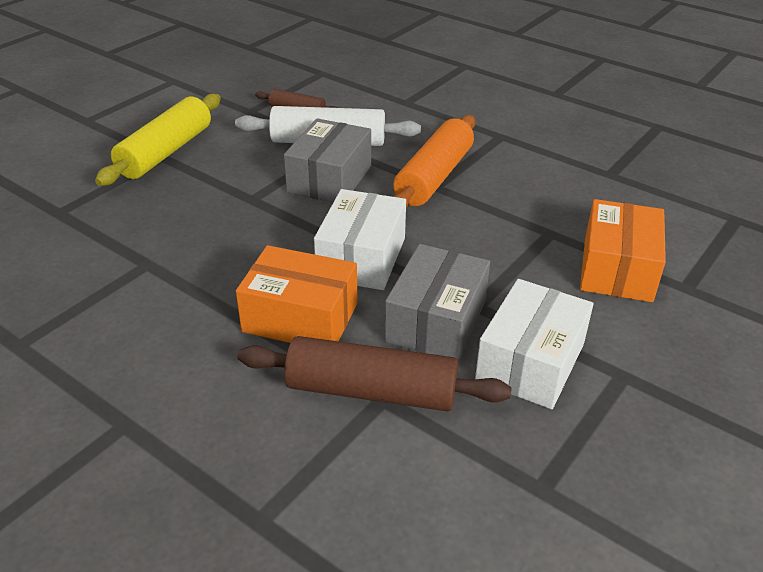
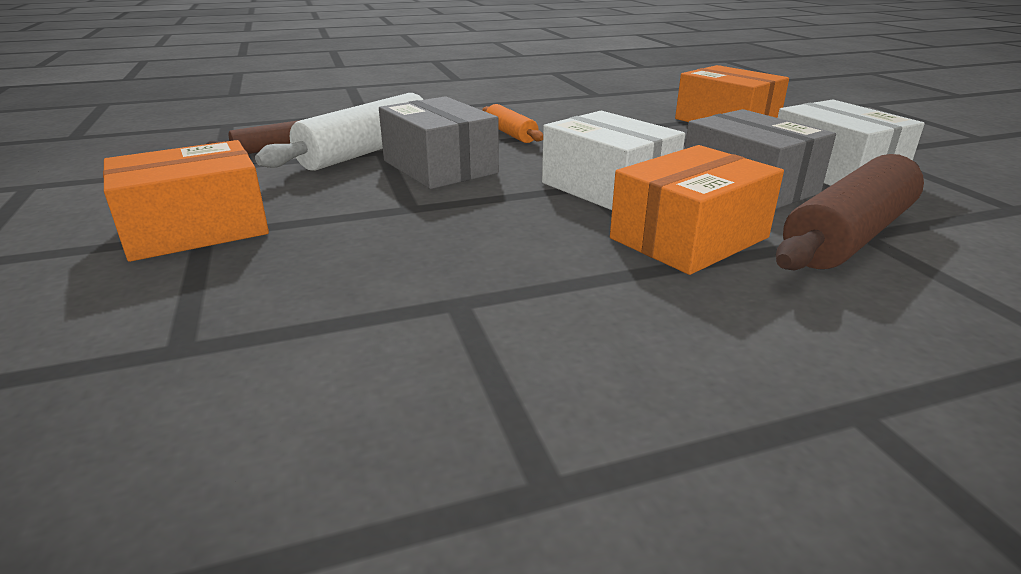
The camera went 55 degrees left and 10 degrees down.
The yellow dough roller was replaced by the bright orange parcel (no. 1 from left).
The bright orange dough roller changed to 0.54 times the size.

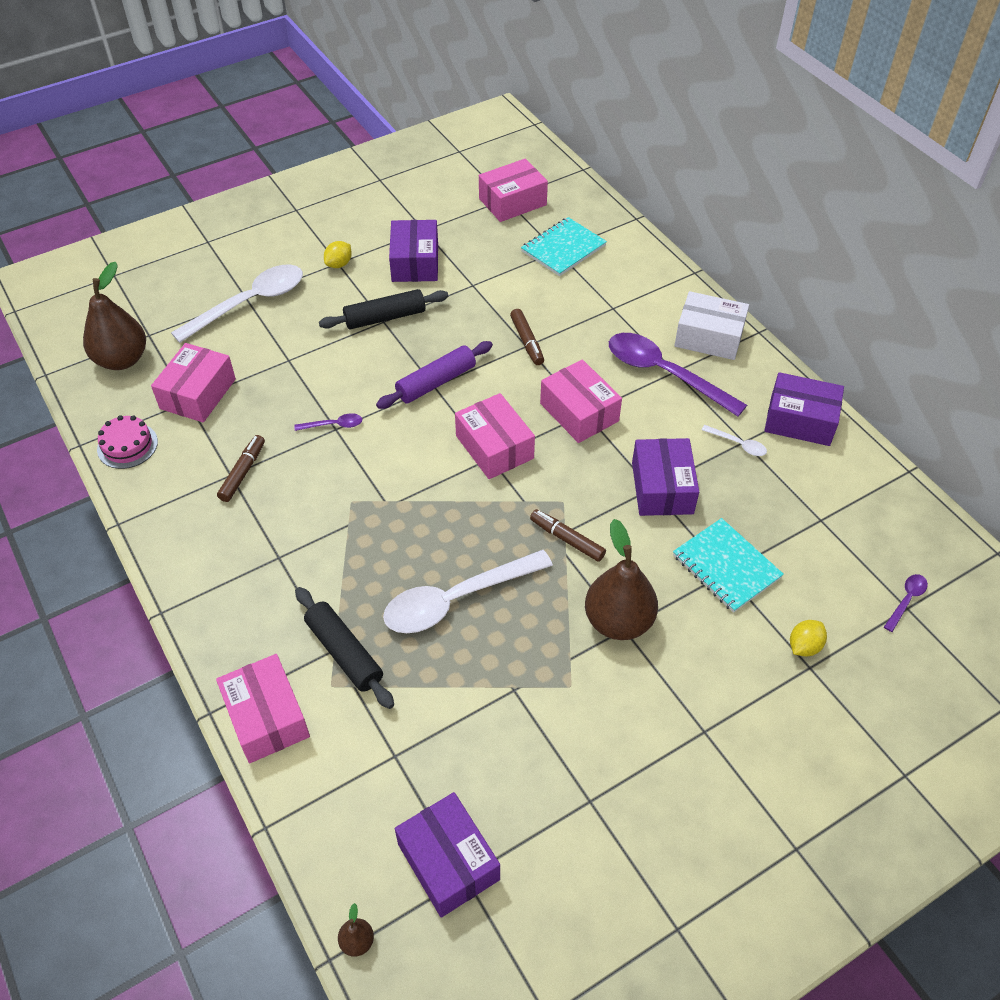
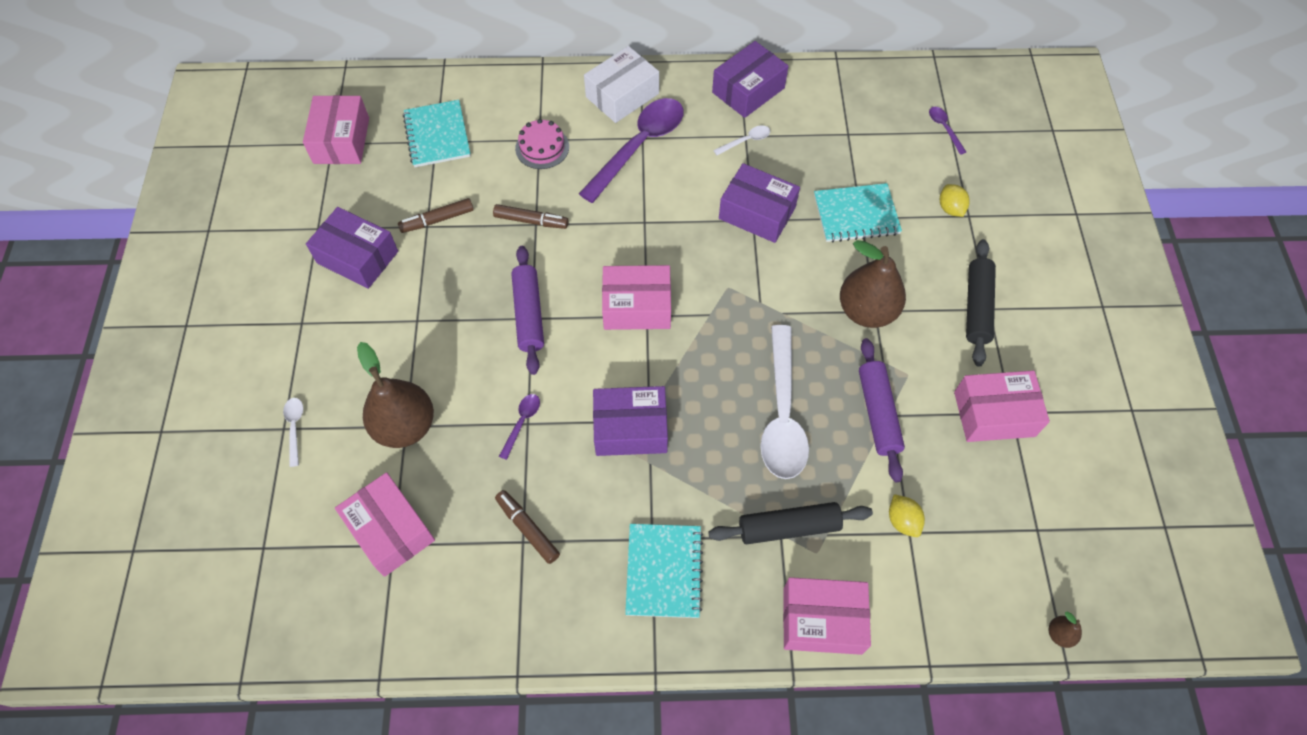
The camera went 60 degrees left and 10 degrees up.
The russet pear (no. 1 from left) moved.
The rosy cake moved.
The snow-white teaspoon (no. 1 from left) changed to 0.42 times the size.
The black dough roller (no. 2 from left) moved.
The yellow citrus fruit (no. 1 from left) moved.
The purple parcel (no. 2 from left) moved.
The russet marker (no. 3 from left in the first image) moved.
The rosy parcel (no. 5 from left) moved.
The purple teaspoon (no. 2 from left) turned 150 degrees clockwise.
The teal notebook (no. 2 from left) appeared.
The purple dough roller (no. 2 from left) appeared.

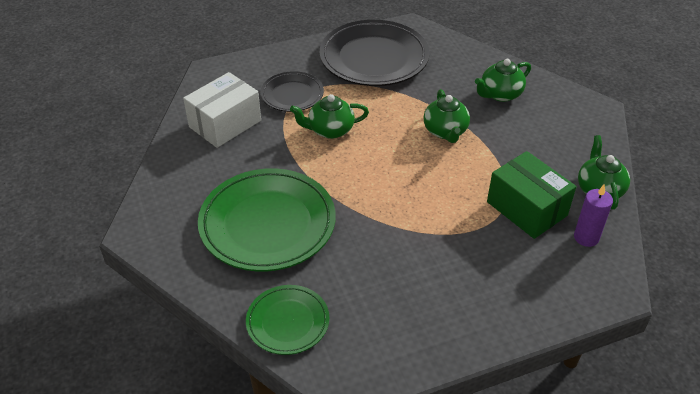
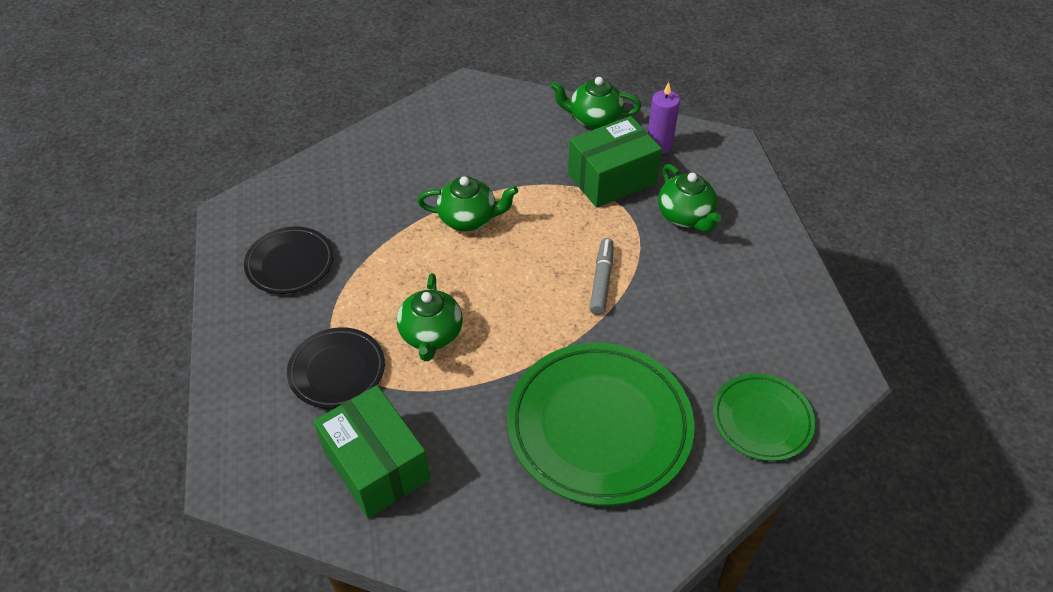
The camera went 80 degrees left and 5 degrees up.
The snow-white parcel became the leaf-green parcel (no. 1 from left).
The black plate (no. 2 from left in the first image) changed to 0.55 times the size.
The leaf-green tea pot (no. 3 from left in the first image) moved.
The grey marker appeared.

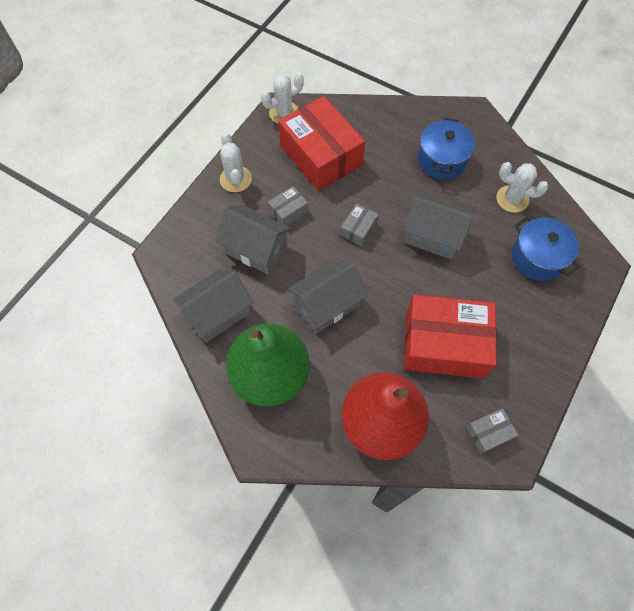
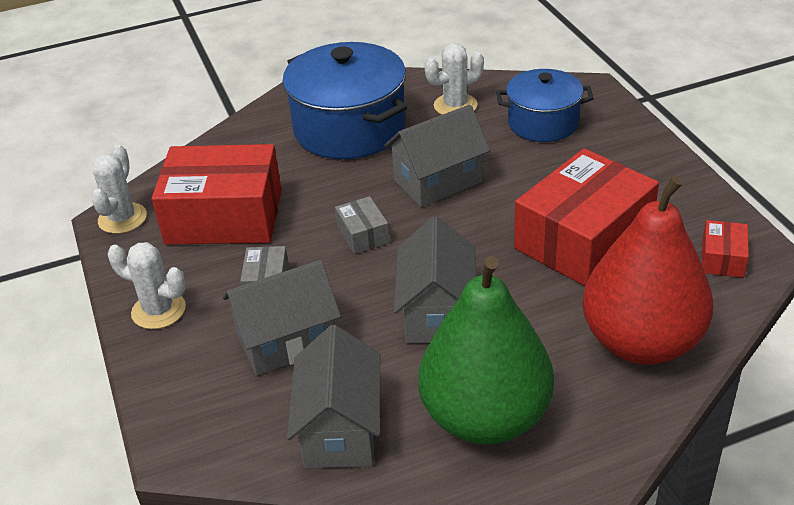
The camera went 50 degrees left and 25 degrees down.
The blue stockpot (no. 1 from left) changed to 1.61 times the size.
The grey parcel (no. 3 from left) became the scarlet parcel (no. 3 from left).

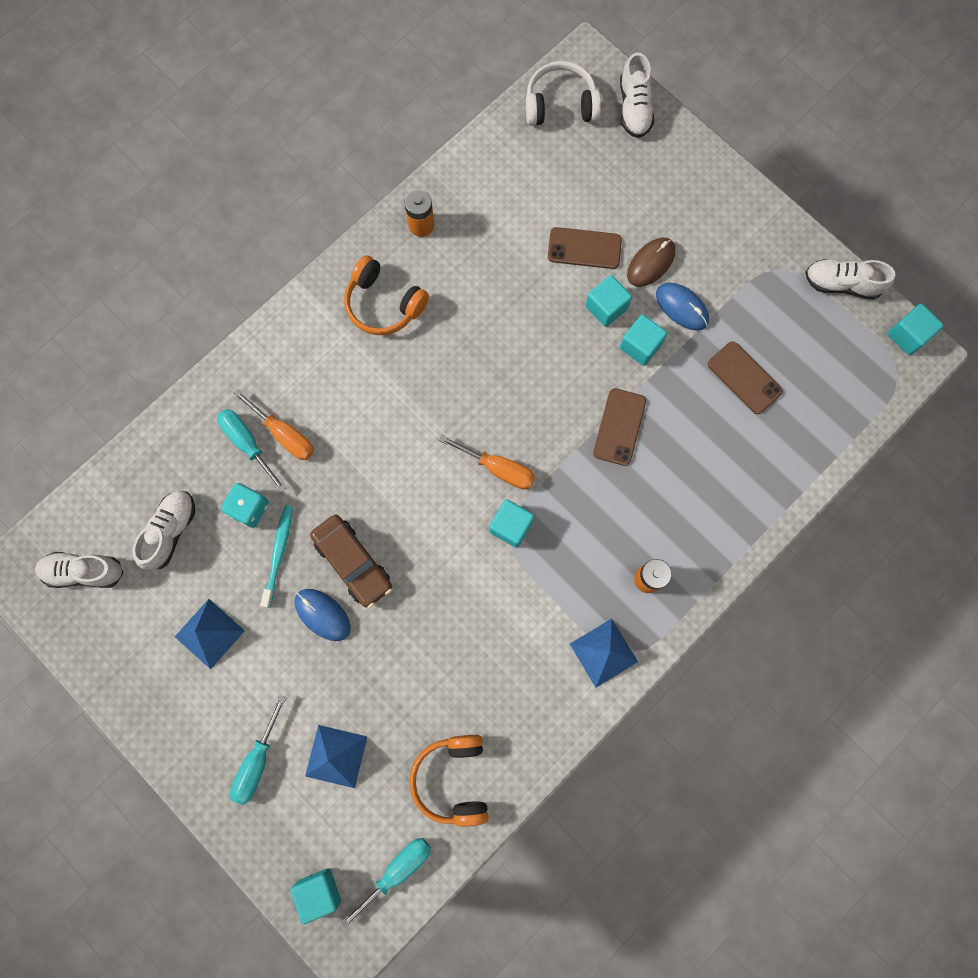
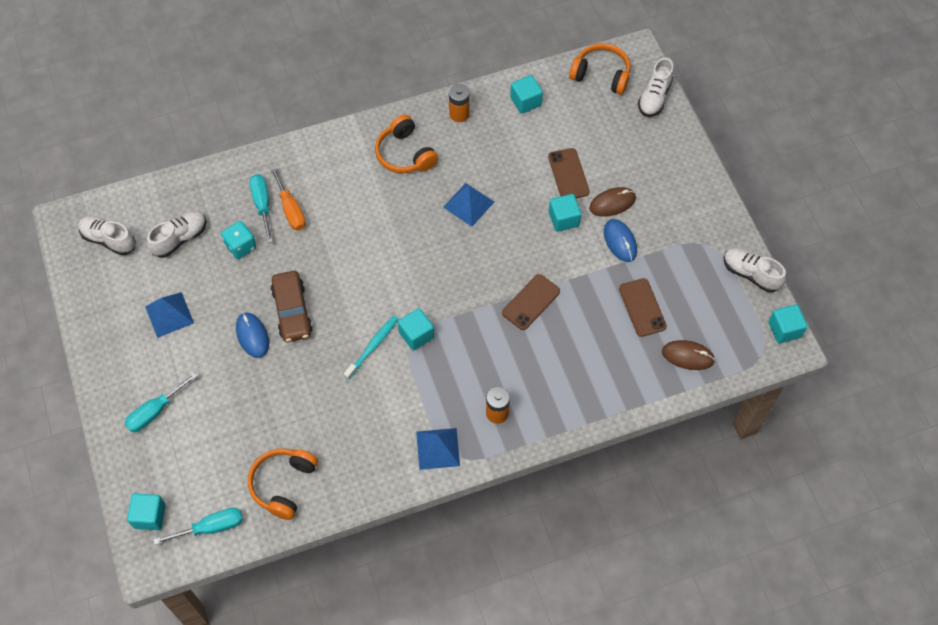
The camera went 25 degrees right and 15 degrees down.
The teal tooth brush moved.
The blue solid pyramid (no. 2 from left in the first image) moved.
The bright orange screwdriver (no. 2 from left) disappeared.
The snow-white over-ear headphones became the bright orange over-ear headphones (no. 3 from left).
The russet phone (no. 1 from left in the first image) turned 45 degrees clockwise.
The teal solid cube (no. 4 from left in the first image) moved.
The russet PC mouse (no. 2 from left) appeared.

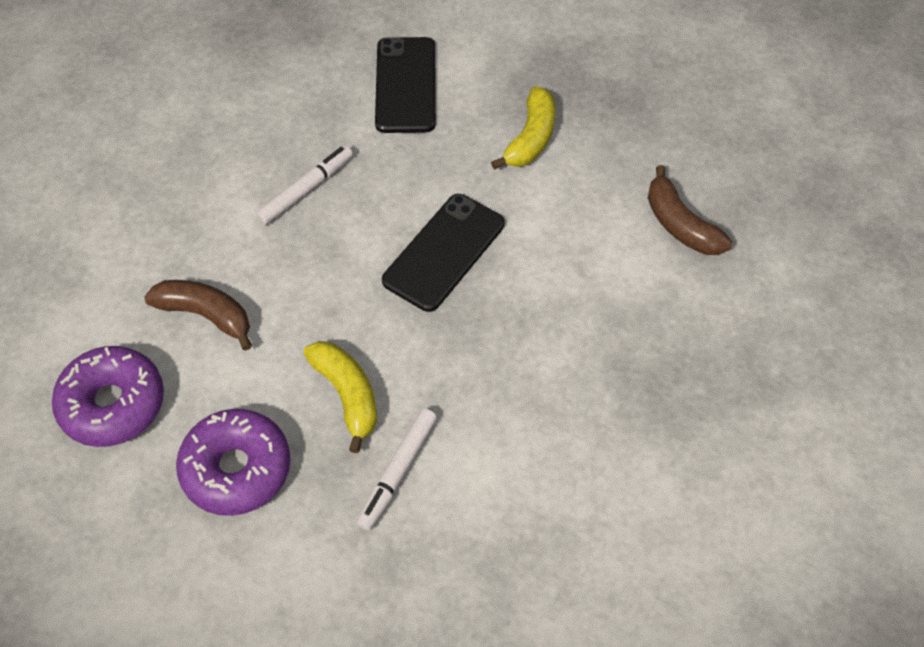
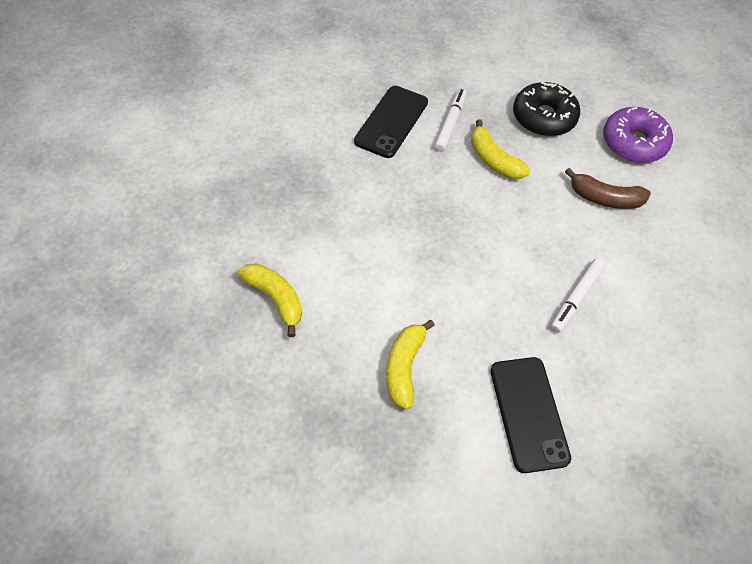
The camera went 170 degrees right and 0 degrees up.
The purple doughnut (no. 2 from left) became the black doughnut.
The black phone (no. 2 from left in the first image) moved.
The russet toy banana (no. 2 from left) became the yellow toy banana (no. 1 from left).

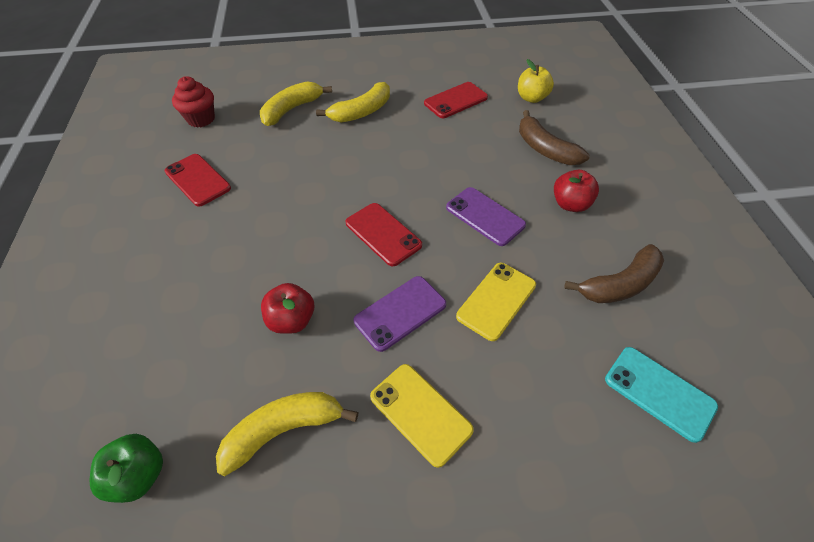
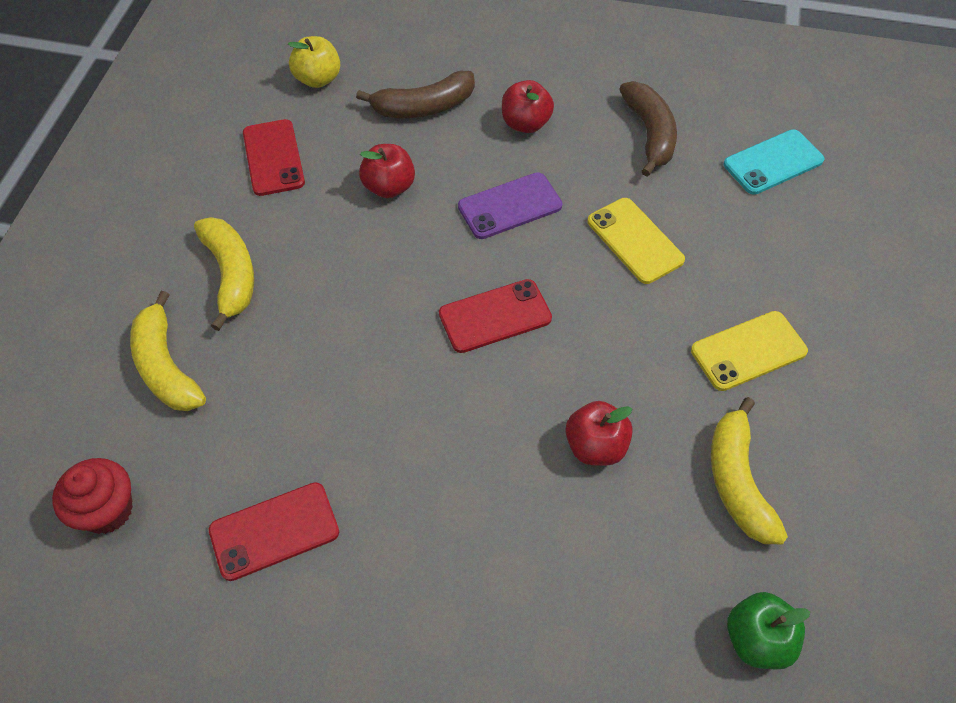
The camera went 70 degrees left and 5 degrees up.
The purple phone (no. 1 from left) disappeared.
The scarlet apple (no. 1 from left) appeared.

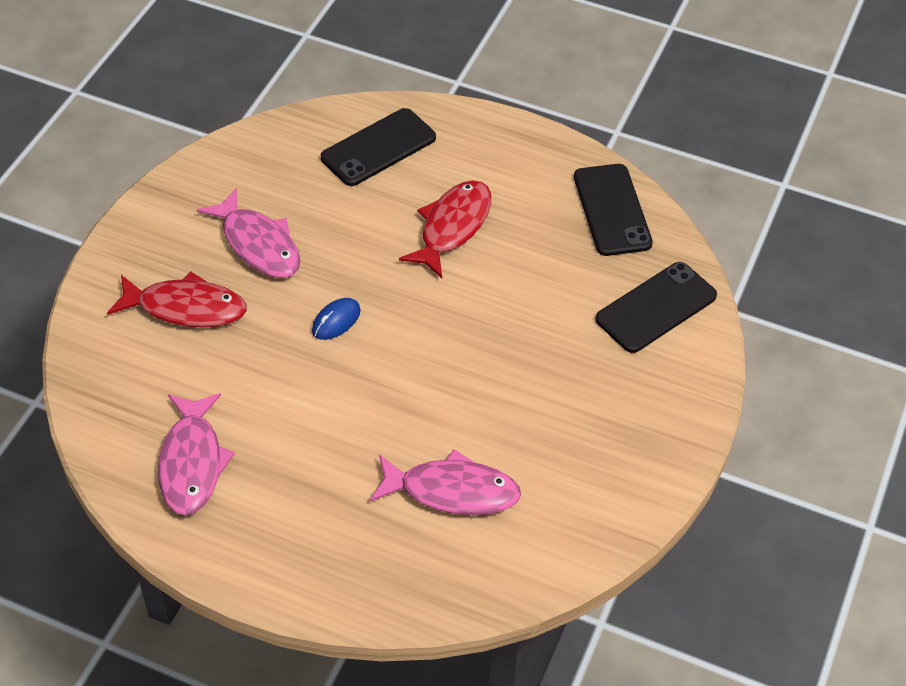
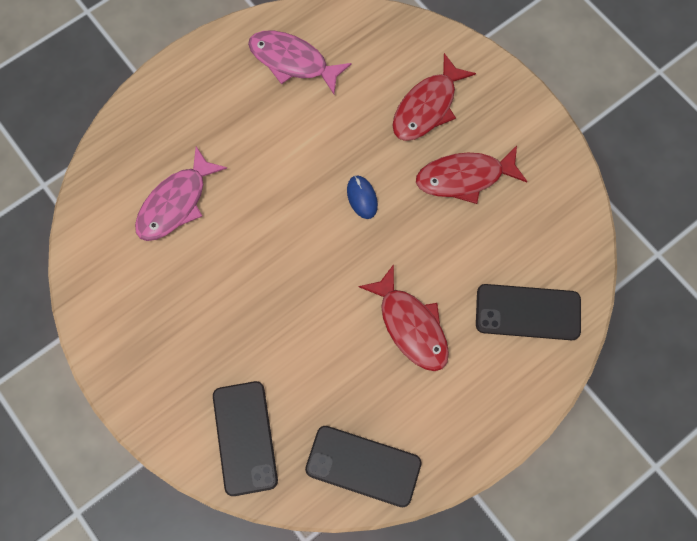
The camera went 120 degrees right and 20 degrees up.
The rosy fish figure (no. 2 from left) became the scarlet fish figure (no. 3 from left).
The black phone (no. 1 from left in the first image) turned 75 degrees counterclockwise.

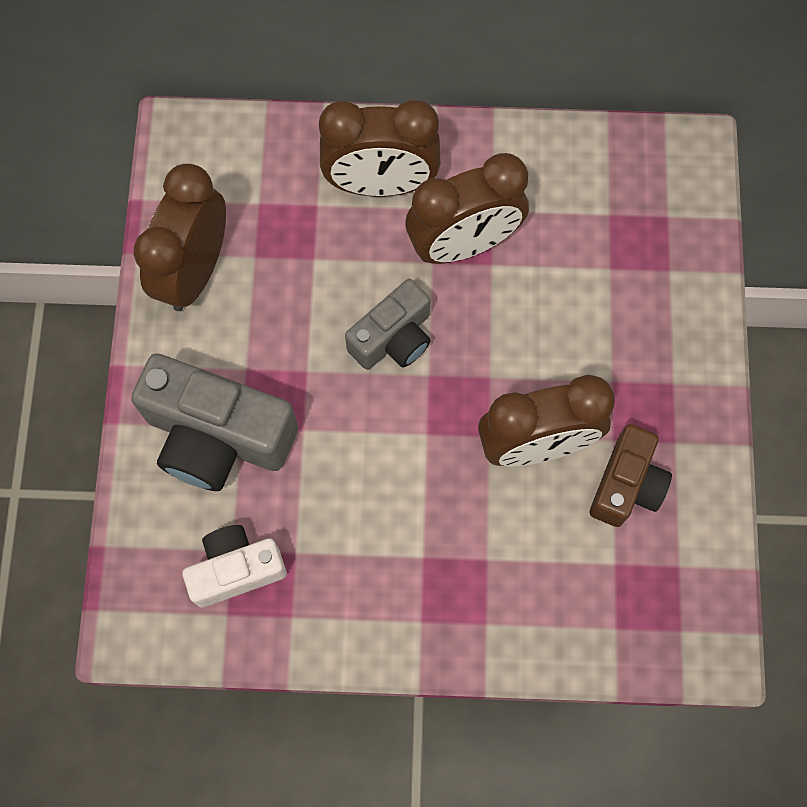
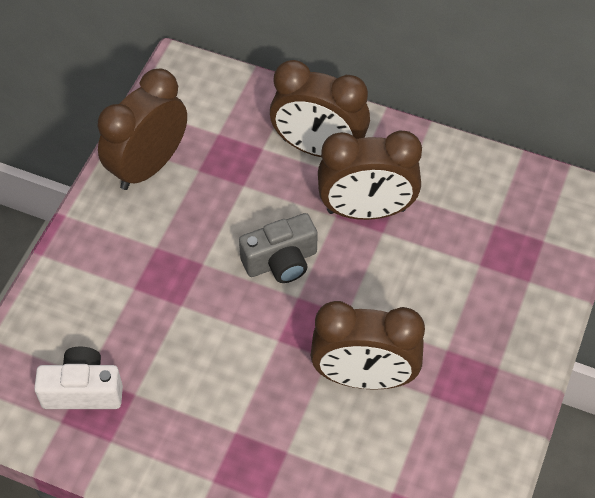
The camera went 20 degrees right and 15 degrees down.
The grey photo camera (no. 1 from left) disappeared.
The russet photo camera disappeared.

